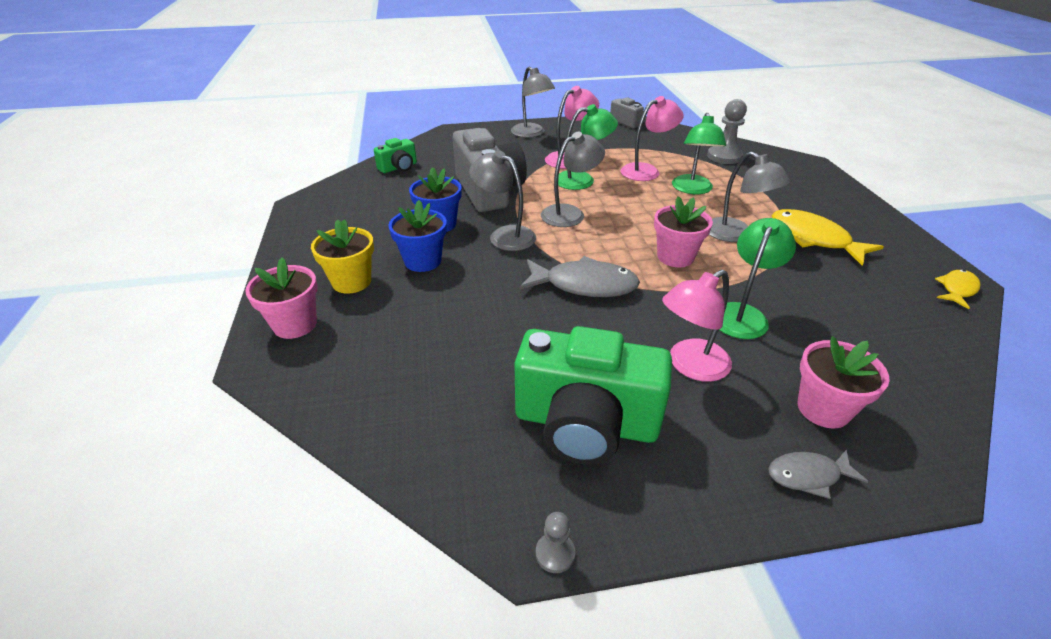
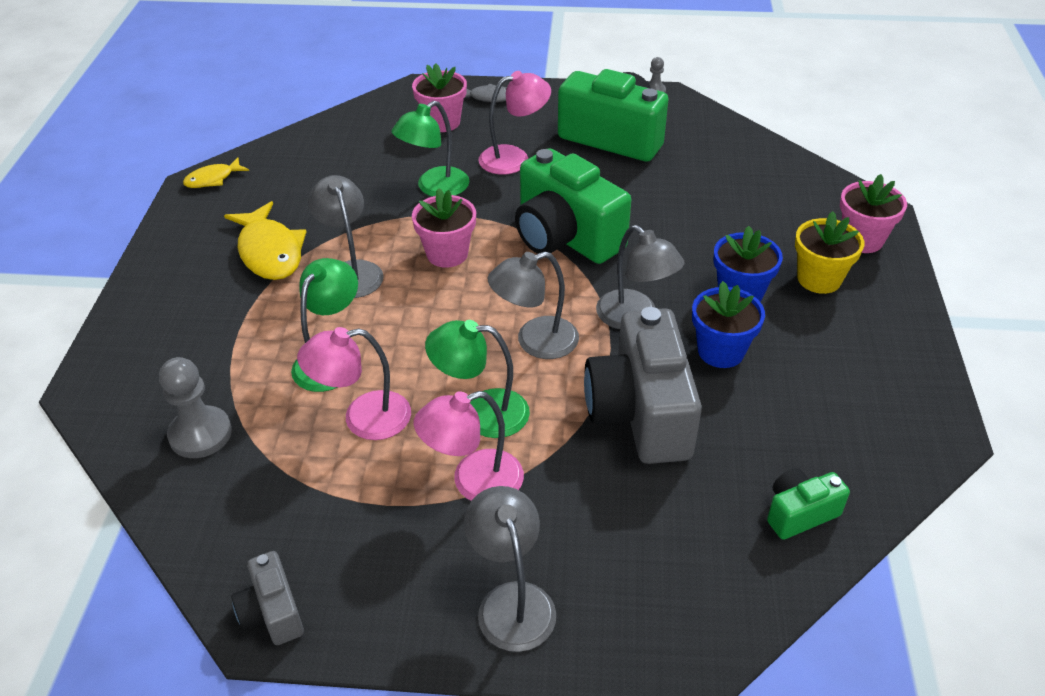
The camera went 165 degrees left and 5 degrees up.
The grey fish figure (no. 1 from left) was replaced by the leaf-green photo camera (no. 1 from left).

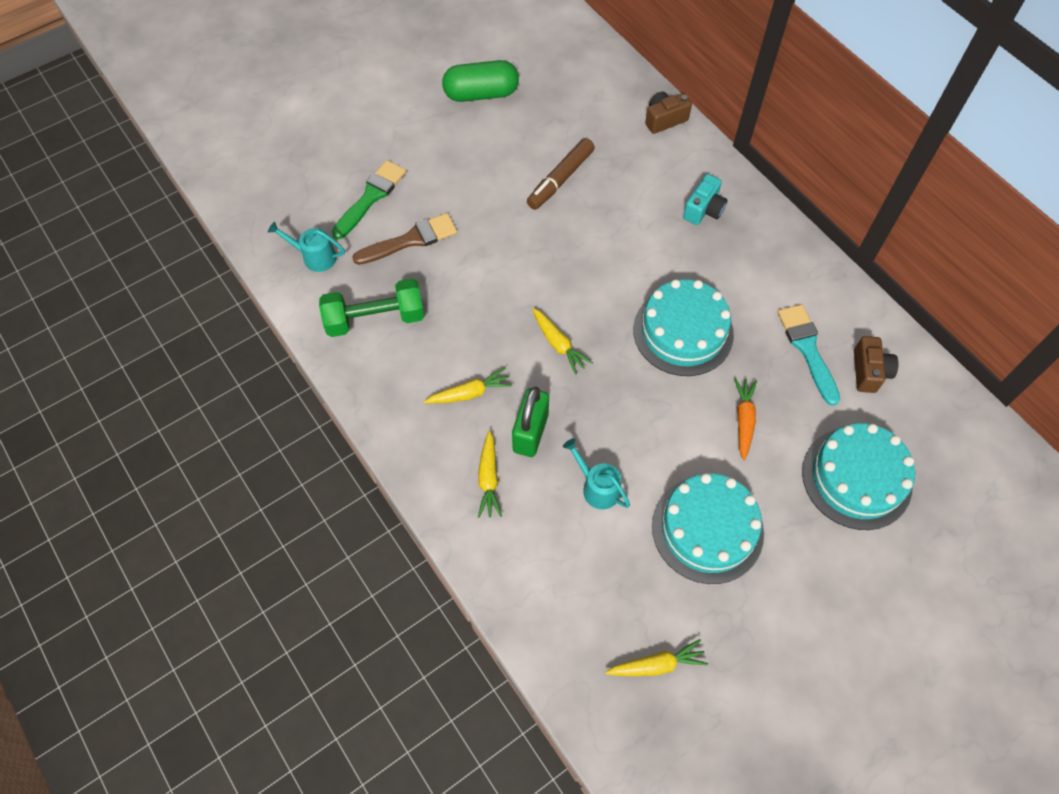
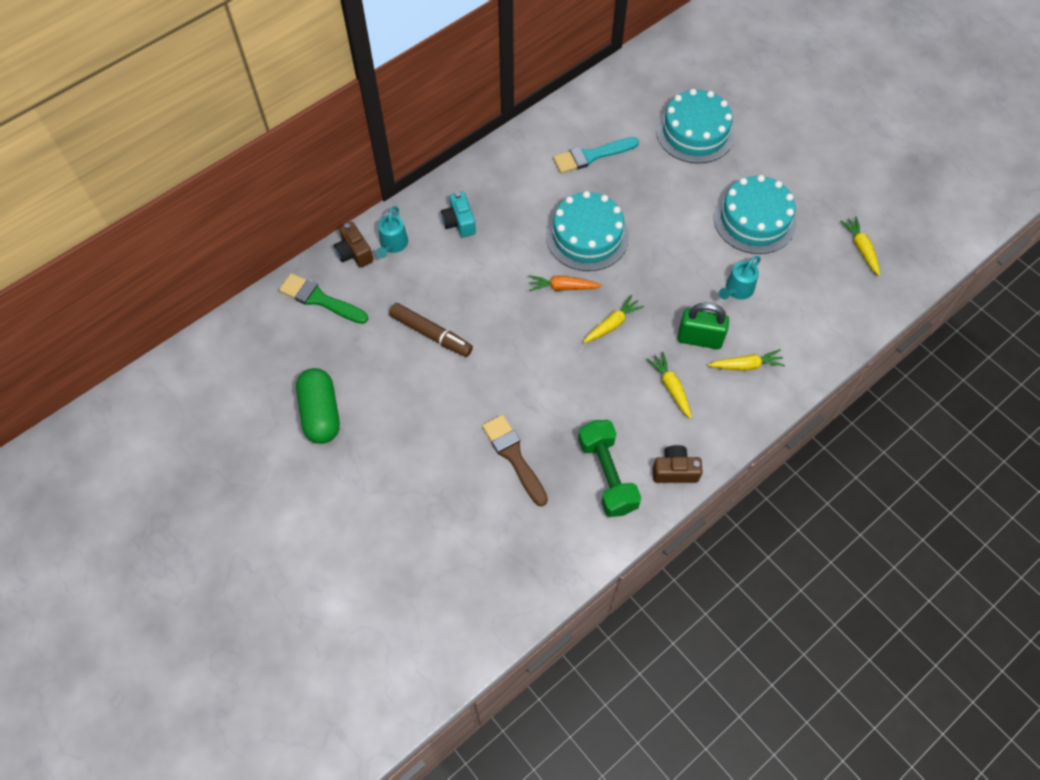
The camera went 95 degrees left and 0 degrees up.
The teal watering can (no. 1 from left) moved.
The leaf-green brush moved.
The teal photo camera turned 135 degrees counterclockwise.
The bright orange toy carrot moved.
The russet photo camera (no. 2 from left) moved.

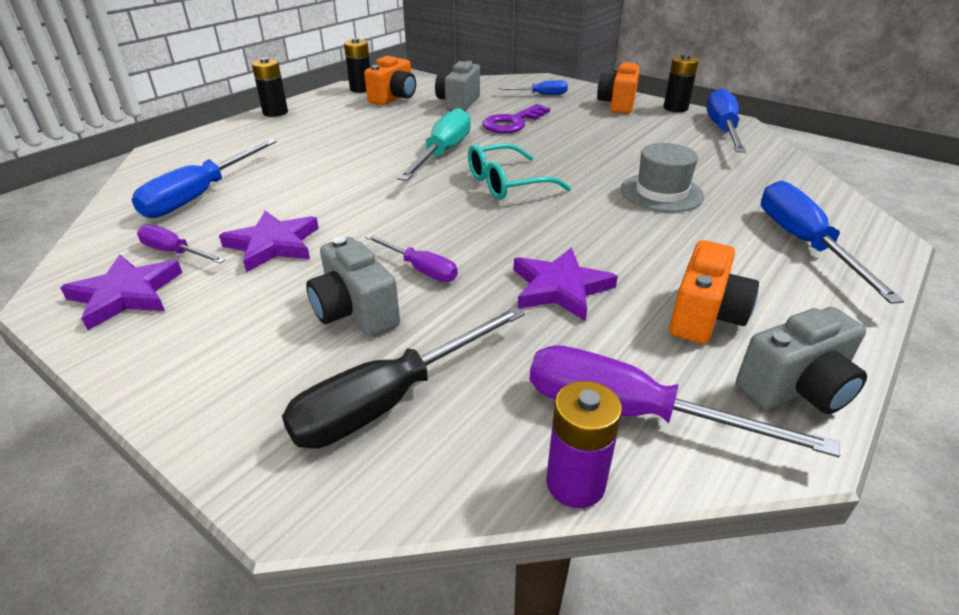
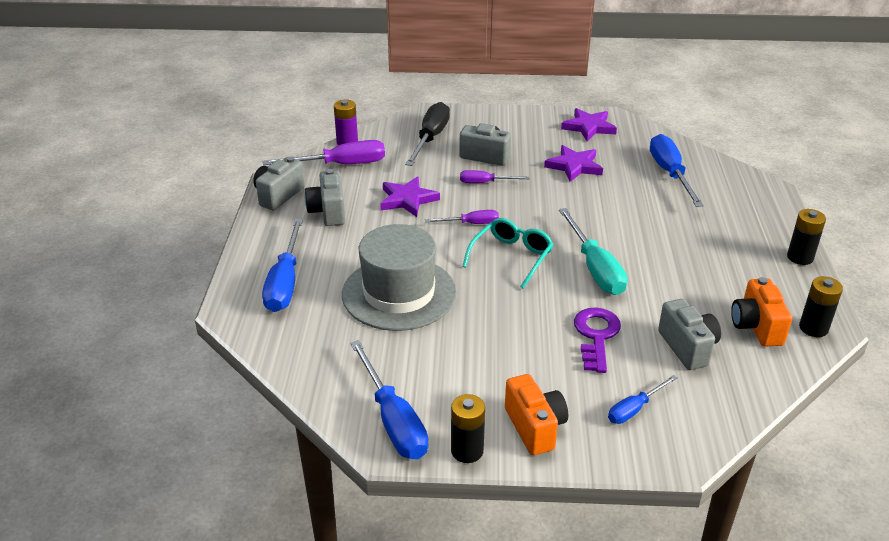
The camera went 145 degrees right and 0 degrees up.
The purple screwdriver (no. 1 from left in the first image) moved.
The grey tall hat changed to 1.68 times the size.
The bright orange photo camera (no. 3 from left) became the grey photo camera (no. 2 from left).
The blue screwdriver (no. 4 from left in the first image) turned 45 degrees clockwise.

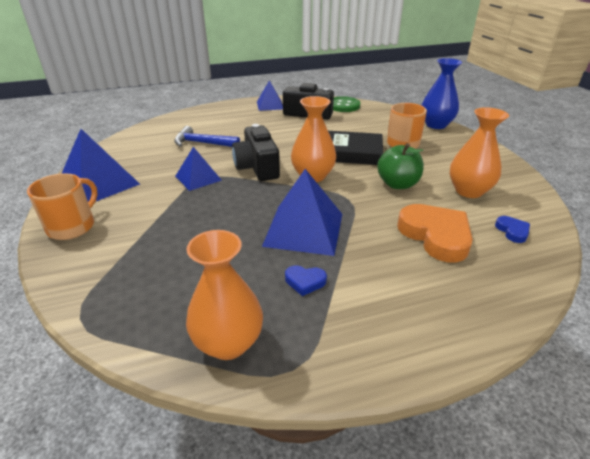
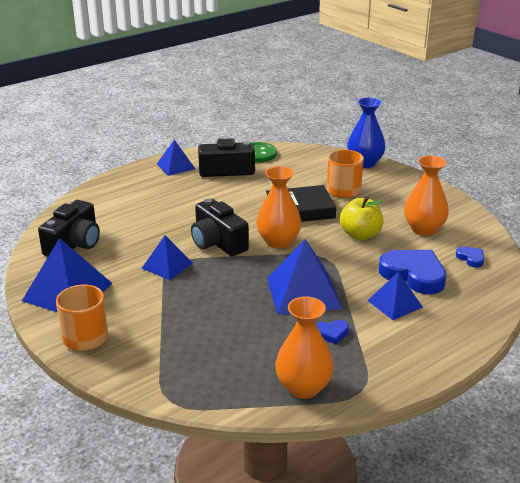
The camera went 20 degrees left and 5 degrees down.
The blue claw hammer disappeared.
The leaf-green apple became the yellow apple.
The bright orange love heart became the blue love heart (no. 2 from left).
The black photo camera (no. 1 from left) appeared.
The blue solid pyramid (no. 5 from left) appeared.

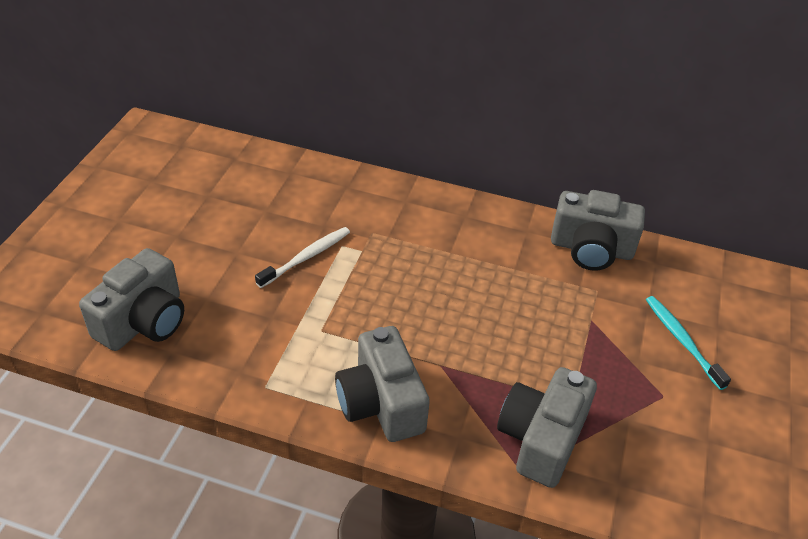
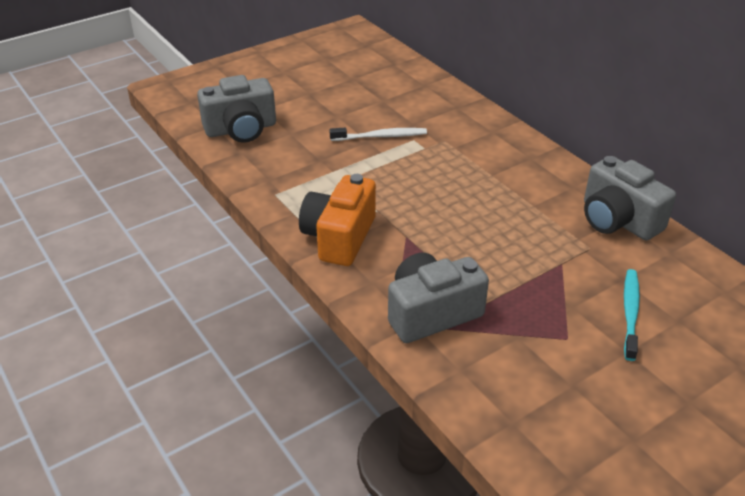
The camera went 40 degrees right and 5 degrees down.
The grey photo camera (no. 2 from left) became the bright orange photo camera.

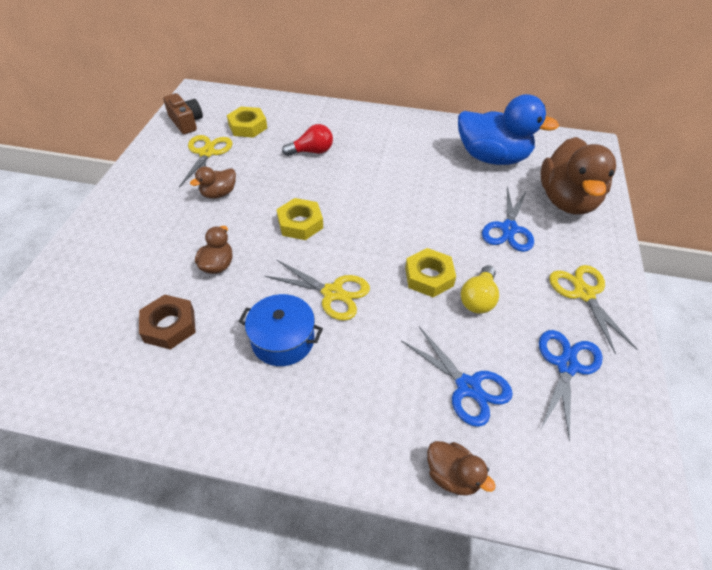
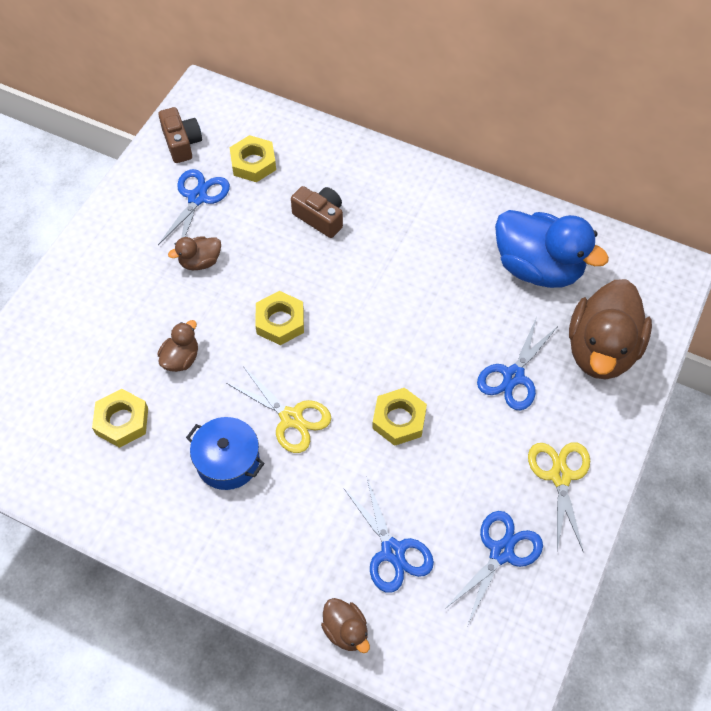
The camera went 15 degrees right and 10 degrees up.
The russet hex nut became the yellow hex nut (no. 1 from left).
The yellow shears (no. 1 from left) became the blue shears (no. 1 from left).
The scarlet lightbulb was replaced by the russet photo camera (no. 2 from left).
The yellow lightbulb disappeared.

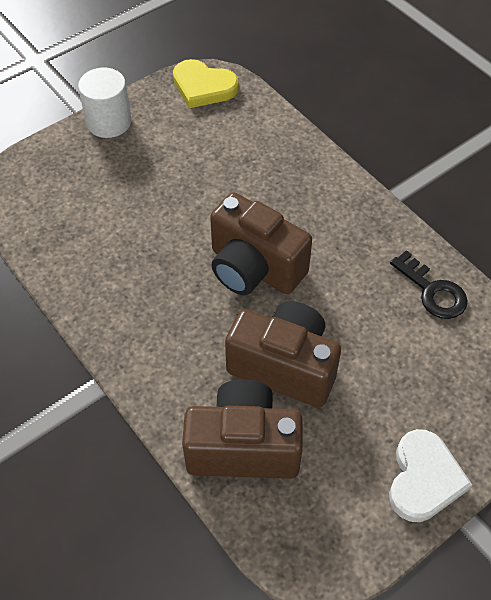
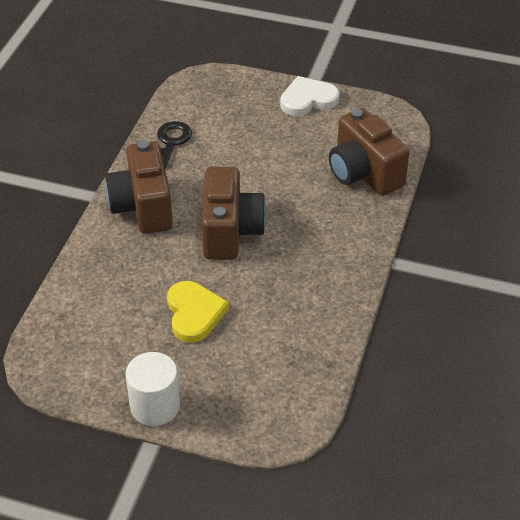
The camera went 125 degrees left and 10 degrees down.
The yellow love heart moved.
The russet photo camera (no. 3 from left in the first image) moved.

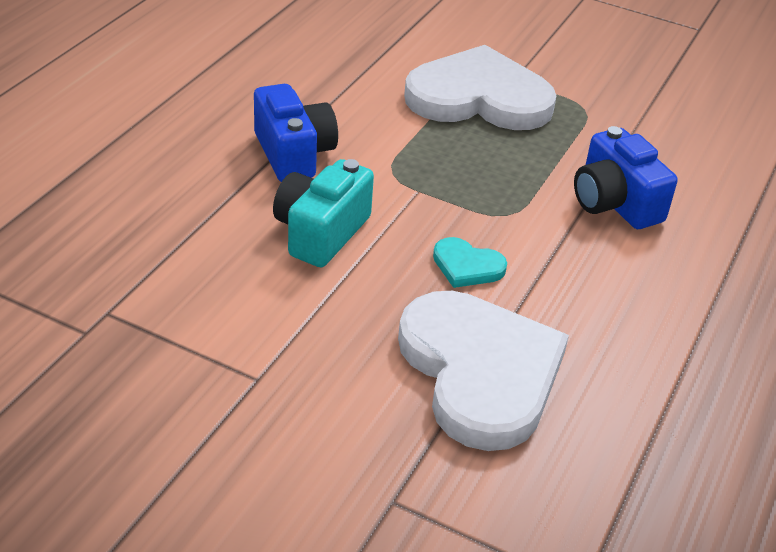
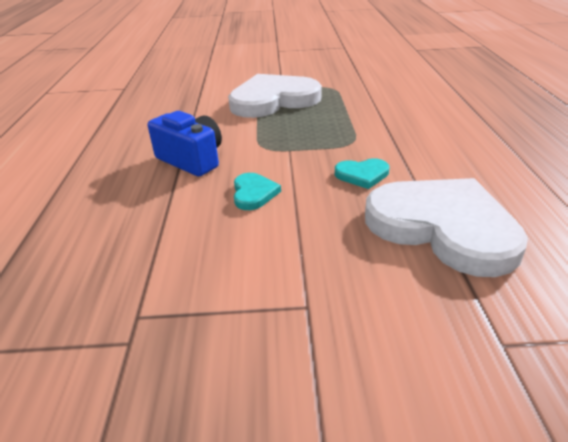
The camera went 25 degrees left and 5 degrees down.
The teal photo camera was replaced by the teal love heart (no. 1 from left).
The blue photo camera (no. 2 from left) disappeared.

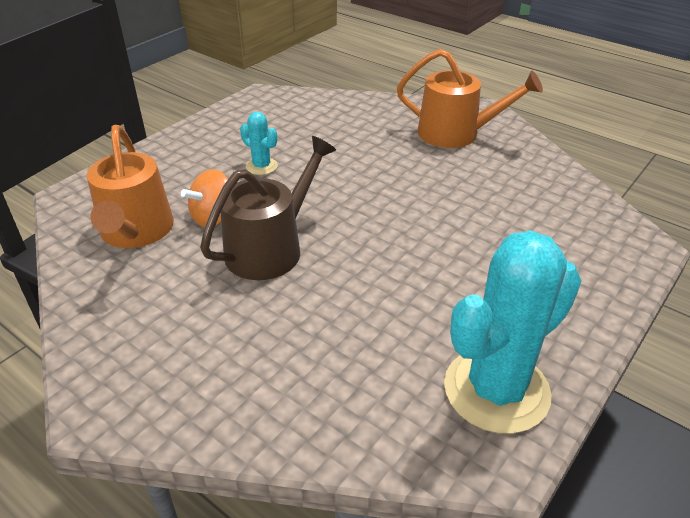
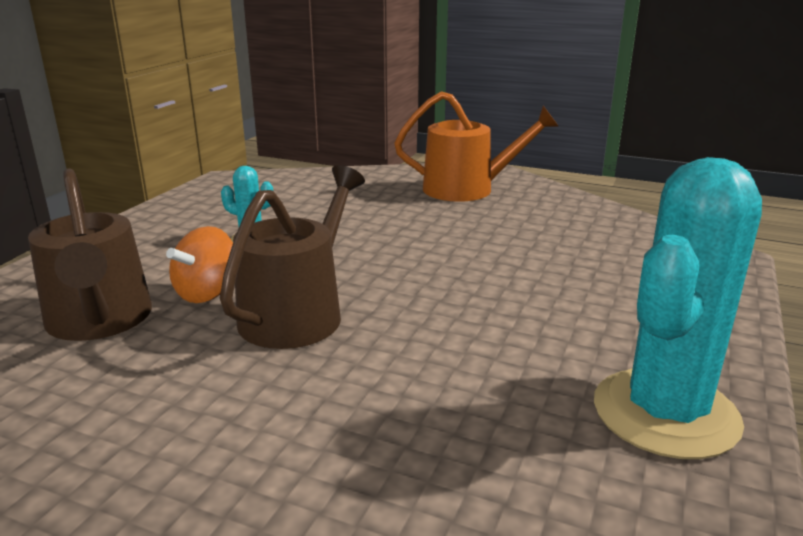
The camera went 15 degrees left and 15 degrees down.
The bright orange watering can (no. 1 from left) became the russet watering can (no. 1 from left).

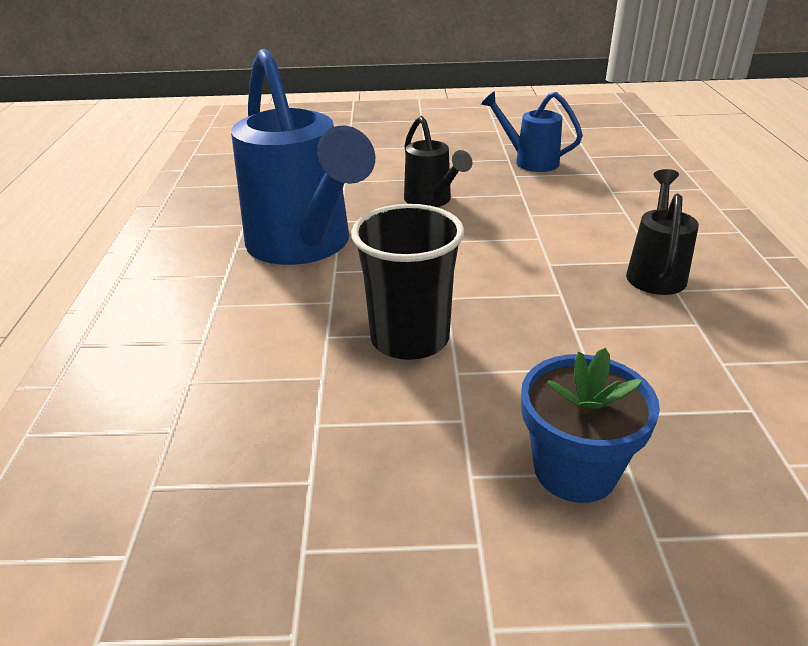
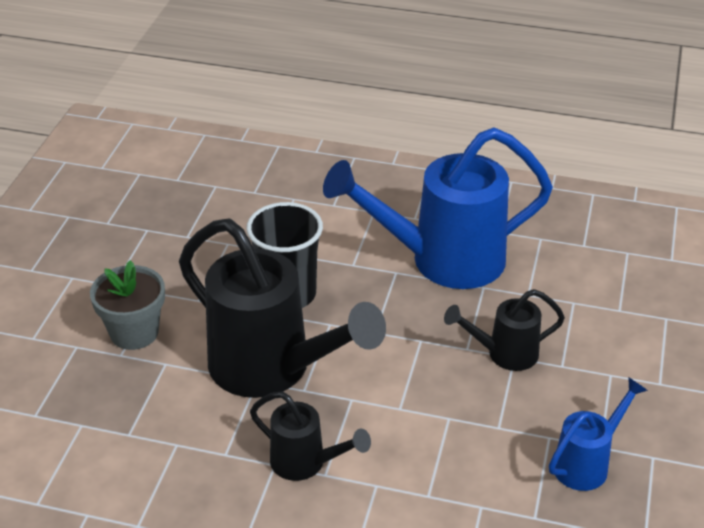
The camera went 105 degrees right and 5 degrees up.
The blue flower pot became the grey flower pot.
The black watering can (no. 1 from left) appeared.

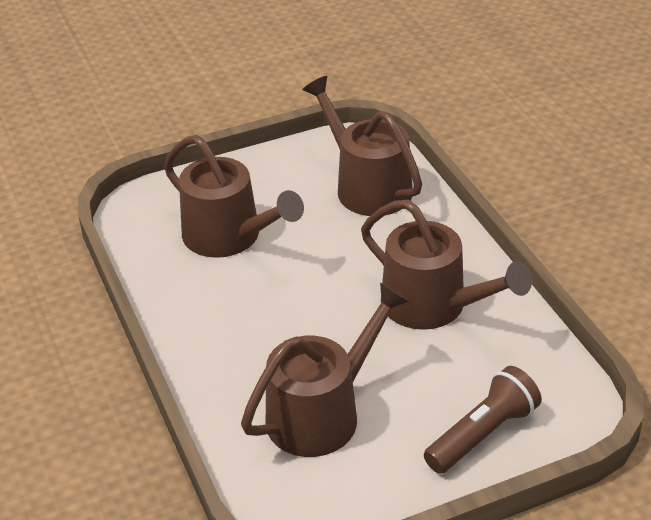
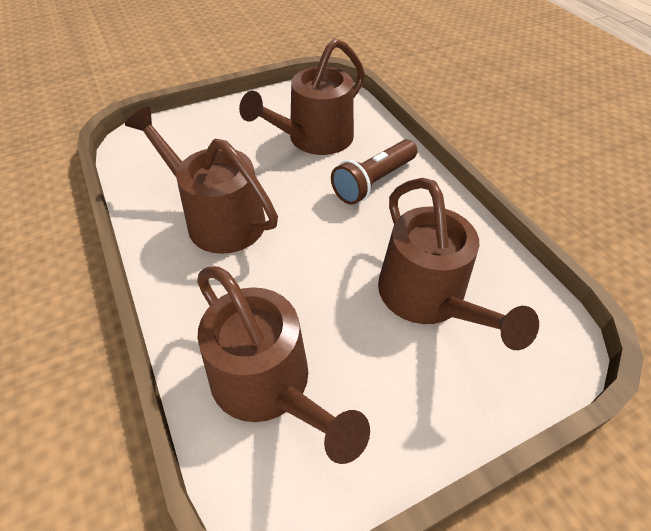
The camera went 175 degrees right and 10 degrees up.
The russet watering can (no. 1 from left in the first image) turned 150 degrees counterclockwise.
The russet pocket torch moved.

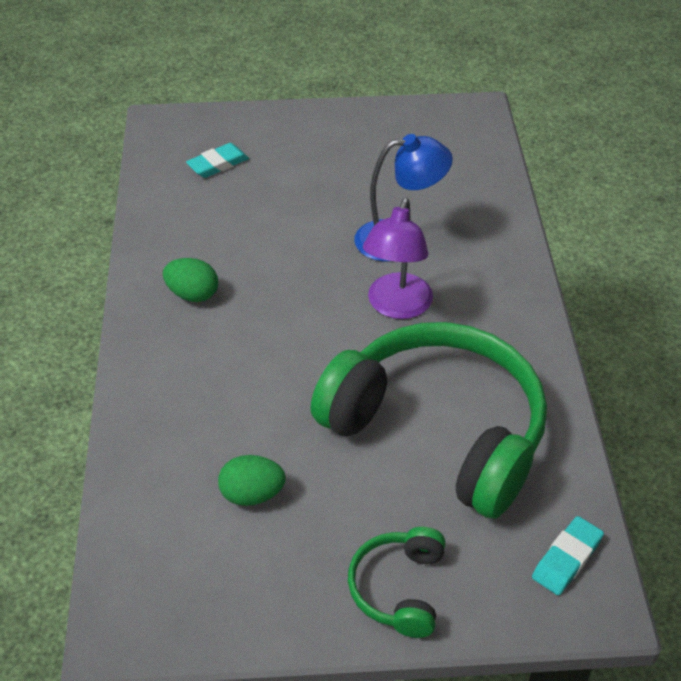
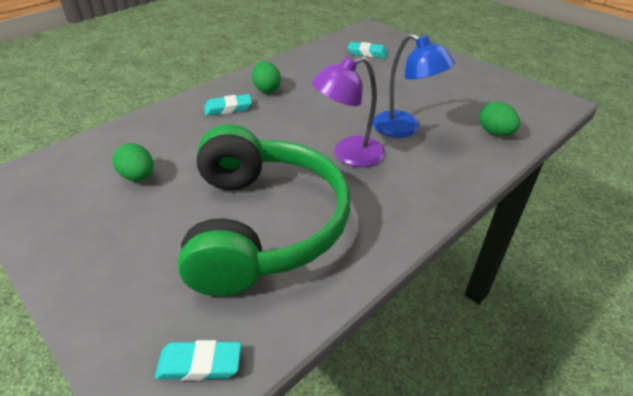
The camera went 50 degrees right and 5 degrees down.
The leaf-green over-ear headphones (no. 1 from left) disappeared.
The teal gum eraser (no. 2 from left) appeared.
The leaf-green toy egg (no. 3 from left) appeared.

